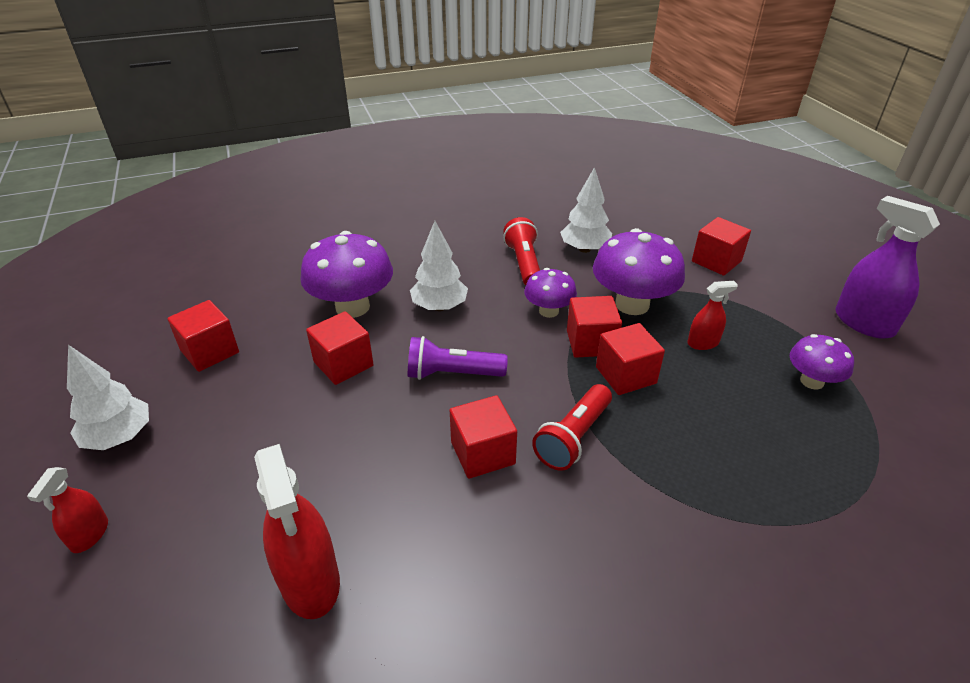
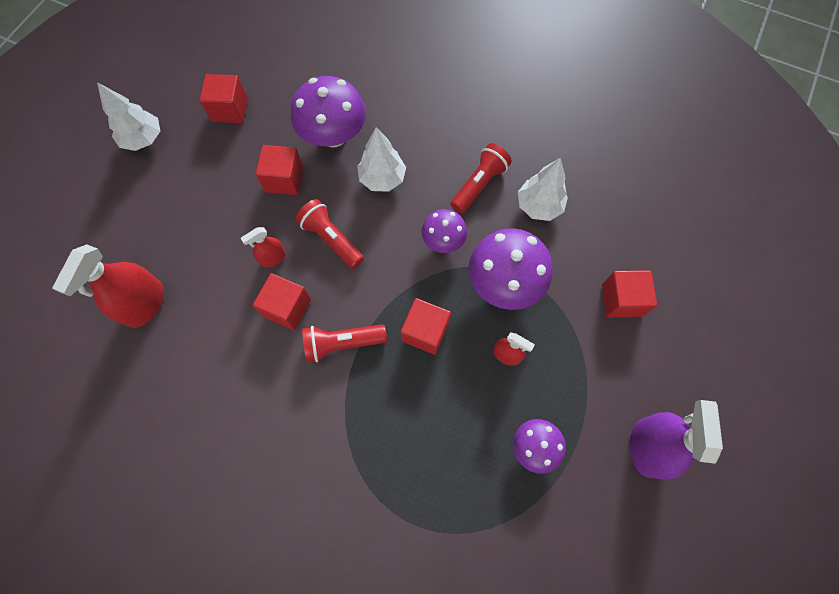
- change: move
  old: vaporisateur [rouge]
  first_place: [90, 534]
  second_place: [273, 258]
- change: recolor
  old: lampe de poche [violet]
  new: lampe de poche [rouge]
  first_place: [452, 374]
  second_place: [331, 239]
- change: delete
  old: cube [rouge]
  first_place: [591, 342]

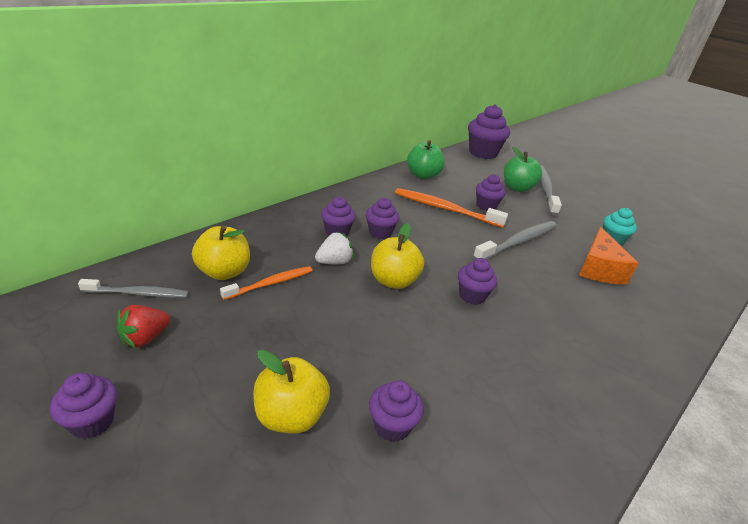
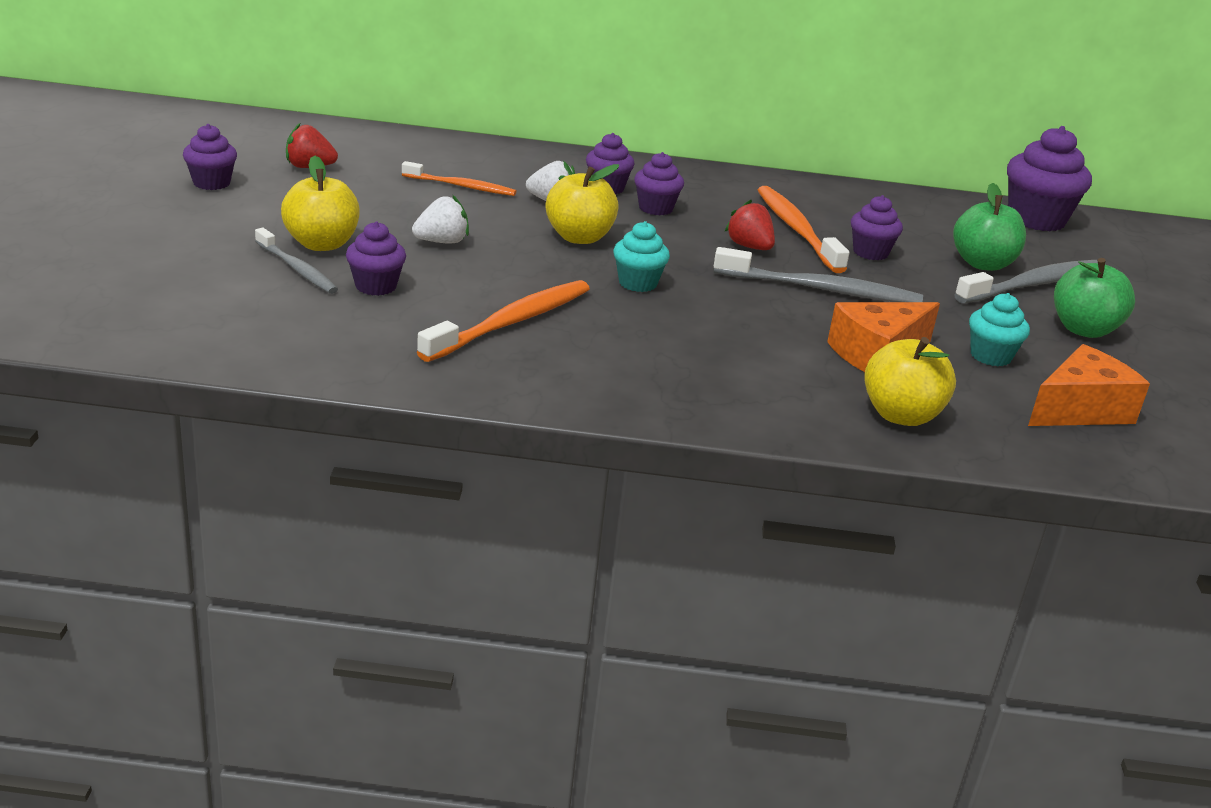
- change: move
  old: brosse à dents [gris]
  first_place: [138, 293]
  second_place: [297, 269]
- change: move
  old: pomme [jaune]
  first_place: [224, 272]
  second_place: [901, 415]
- change: move
  old: pomme [vert]
  first_place: [423, 175]
  second_place: [1083, 329]
- change: recolor
  old: muffin [violet]
  new: muffin [turquoise]
  first_place: [472, 296]
  second_place: [637, 283]
- change: insert
  new: fraise [blanc]
  second_place: [442, 242]
- change: insert
  new: brosse à dents [orange]
  second_place: [510, 323]
- change: insert
  new: fraise [rouge]
  second_place: [749, 247]
- change: insert
  new: fromage [orange]
  second_place: [1080, 410]

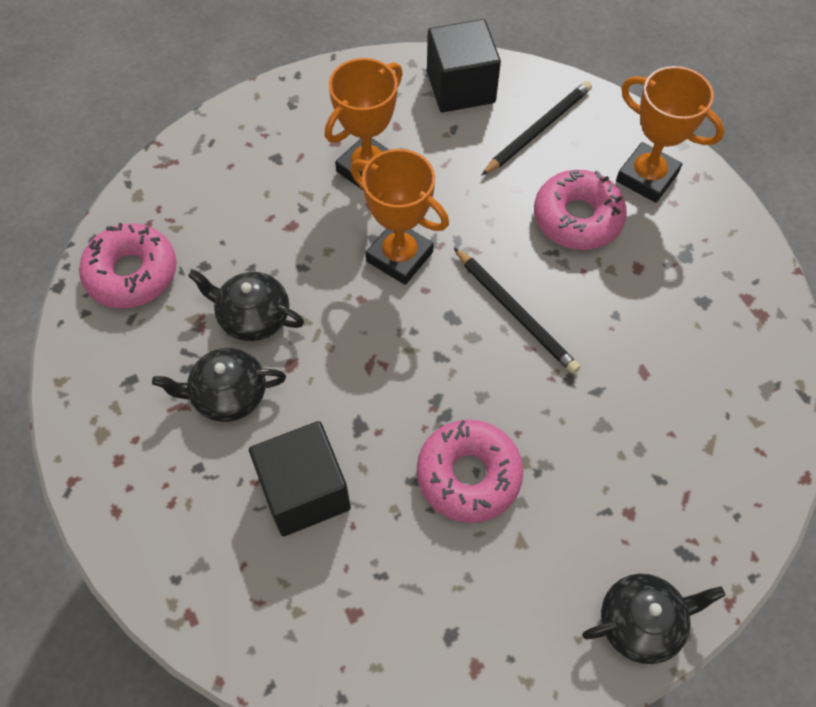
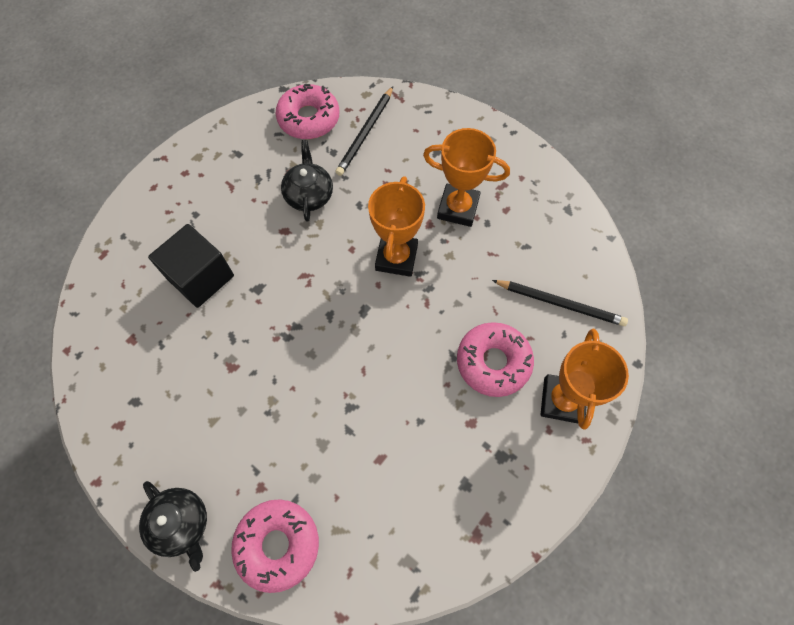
- change: delete
  old: théière [noir]
  first_place: [228, 394]
- change: move
  old: beignet [rose]
  first_place: [468, 475]
  second_place: [278, 544]
- change: delete
  old: cube [noir]
  first_place: [460, 87]
- change: move
  old: crayon [noir]
  first_place: [515, 312]
  second_place: [366, 133]

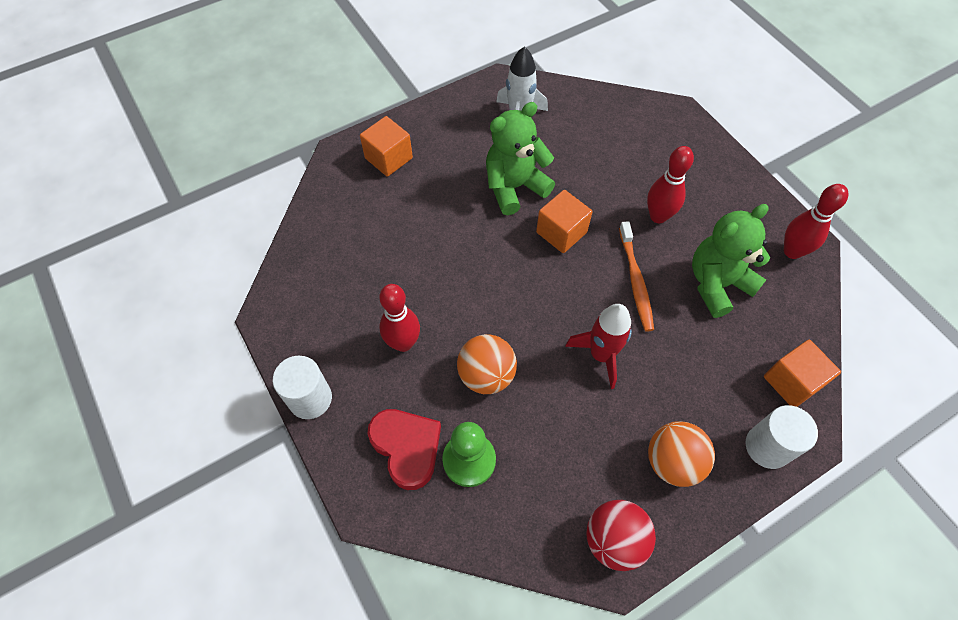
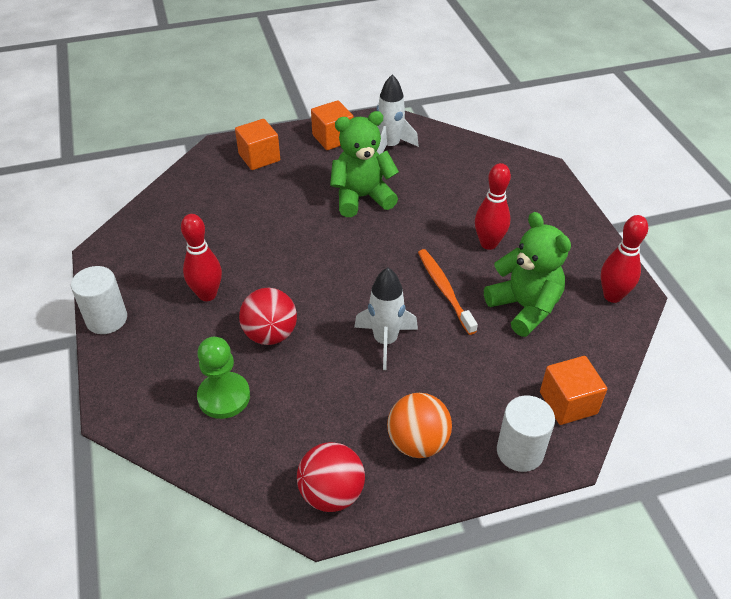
- change: delete
  old: cœur [rouge]
  first_place: [407, 448]
- change: recolor
  old: balle [orange]
  new: balle [rouge]
  first_place: [486, 375]
  second_place: [270, 334]
- change: move
  old: cube [orange]
  first_place: [561, 232]
  second_place: [333, 138]
- change: recolor
  old: fusée [rouge]
  new: fusée [blanc]
  first_place: [601, 355]
  second_place: [385, 341]
- change: rotate
  old: brosse à dents [orange]
  first_place: [635, 281]
  second_place: [444, 290]
  degrees: 150
- change: rotate
  old: ours en peluche [vert]
  first_place: [717, 284]
  second_place: [524, 307]
  degrees: 75

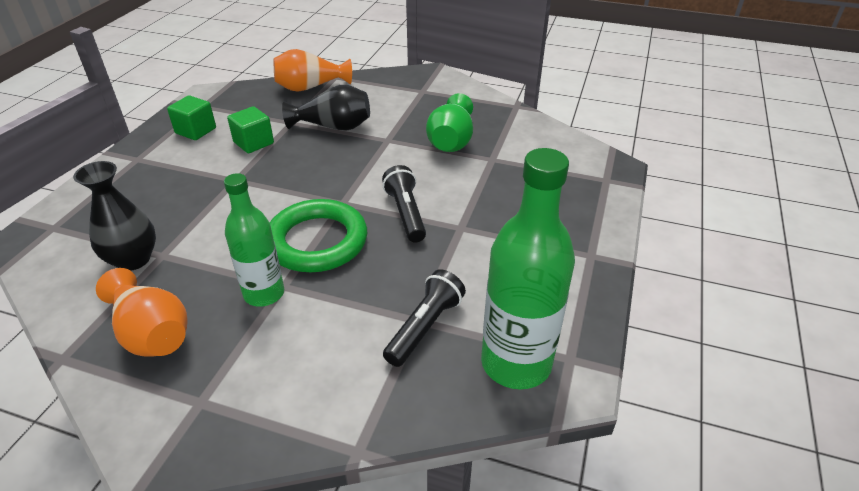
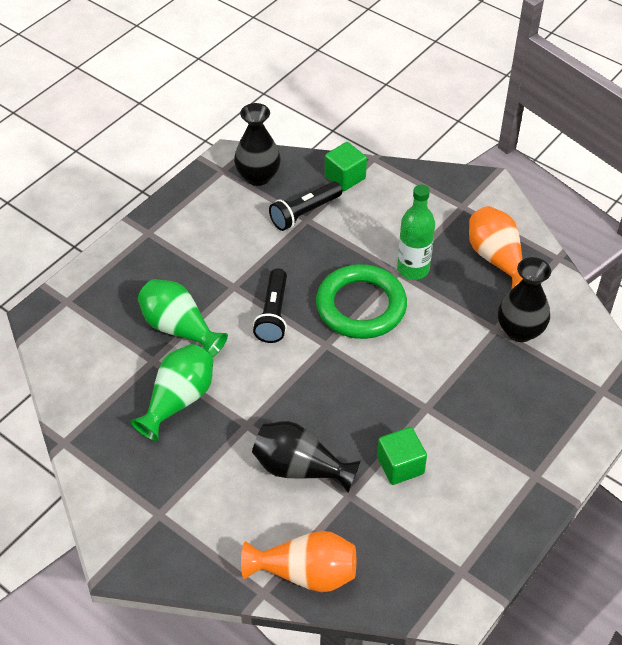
- change: move
  old: cube [vert]
  first_place: [196, 131]
  second_place: [345, 177]
- change: replace
  old: bouteille [vert]
  new: vase [noir]
  first_place: [516, 363]
  second_place: [258, 176]
- change: insert
  new: vase [vert]
  second_place: [179, 329]

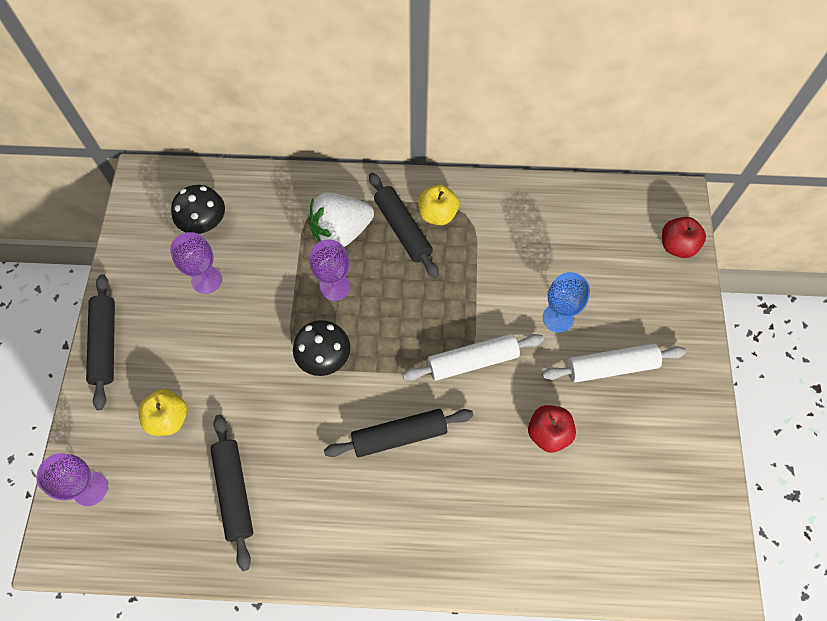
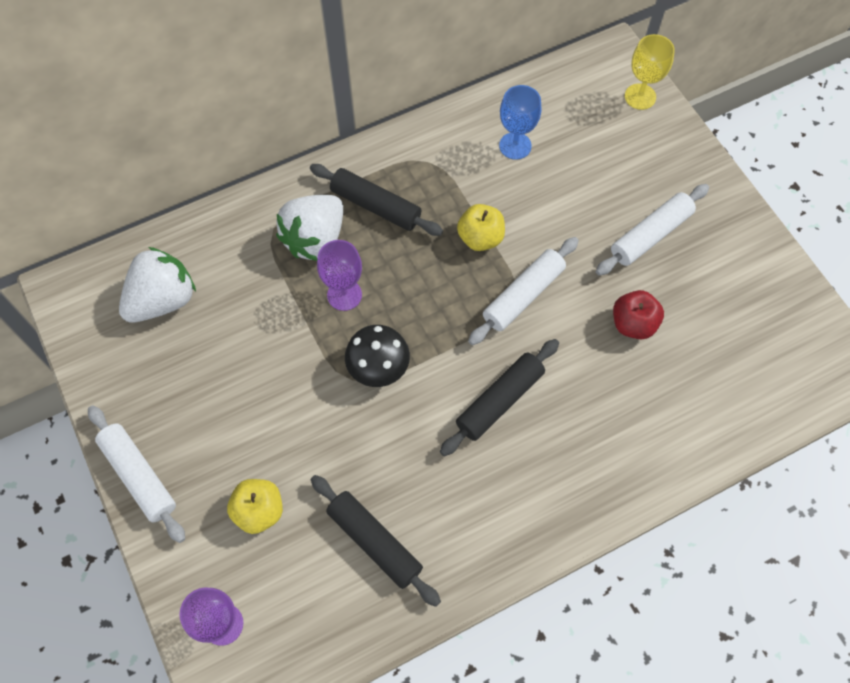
- change: recolor
  old: rouleau à pâtisserie [noir]
  new: rouleau à pâtisserie [blanc]
  first_place: [105, 344]
  second_place: [139, 476]
- change: delete
  old: verre à pied [violet]
  first_place: [206, 280]
- change: replace
  old: champignon [noir]
  new: fraise [blanc]
  first_place: [204, 222]
  second_place: [163, 300]
- change: move
  old: pomme [jaune]
  first_place: [437, 214]
  second_place: [480, 238]
- change: move
  old: verre à pied [bleu]
  first_place: [558, 318]
  second_place: [515, 146]
- change: replace
  old: pomme [rouge]
  new: verre à pied [jaune]
  first_place: [677, 246]
  second_place: [640, 96]

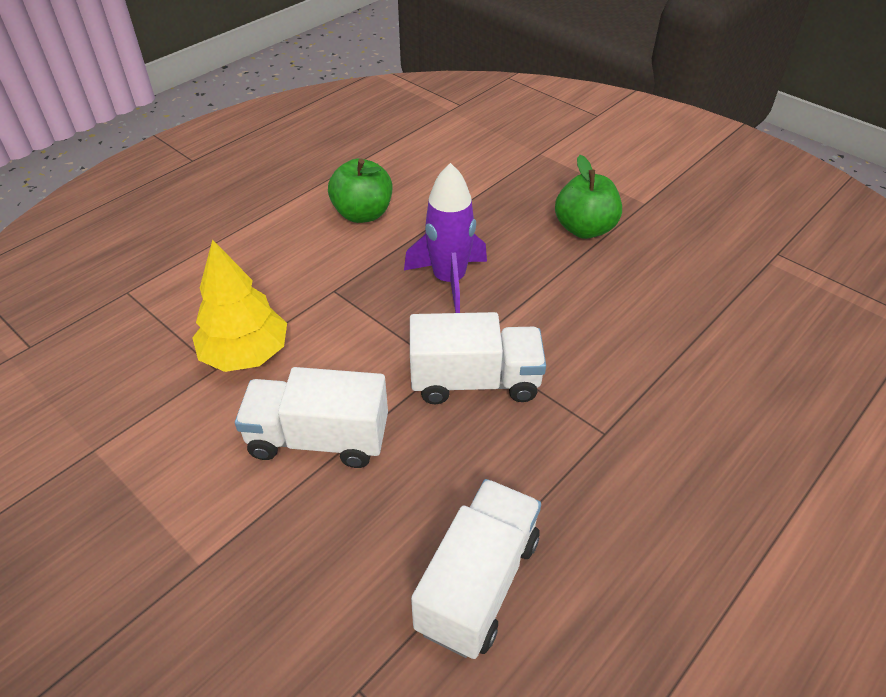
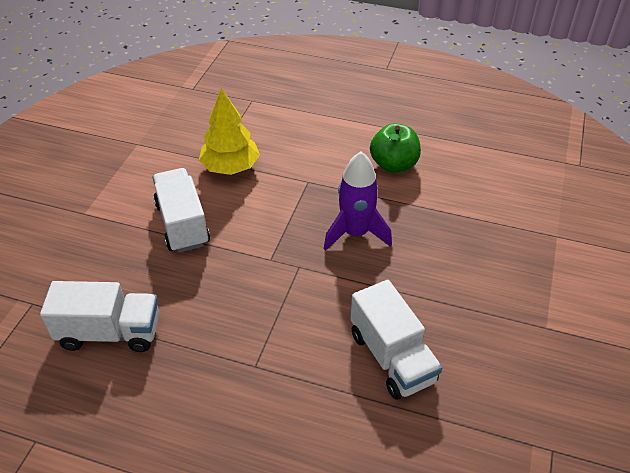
- change: move
  old: camion [blanc]
  first_place: [475, 381]
  second_place: [392, 357]
- change: delete
  old: pomme [vert]
  first_place: [584, 229]

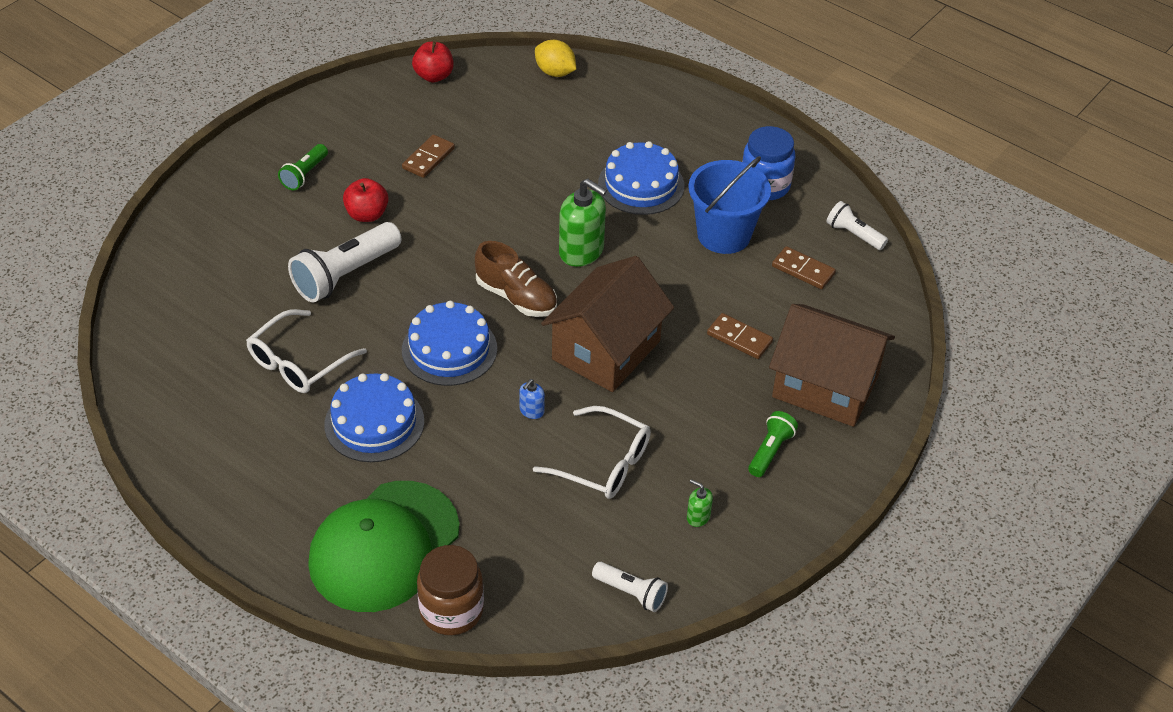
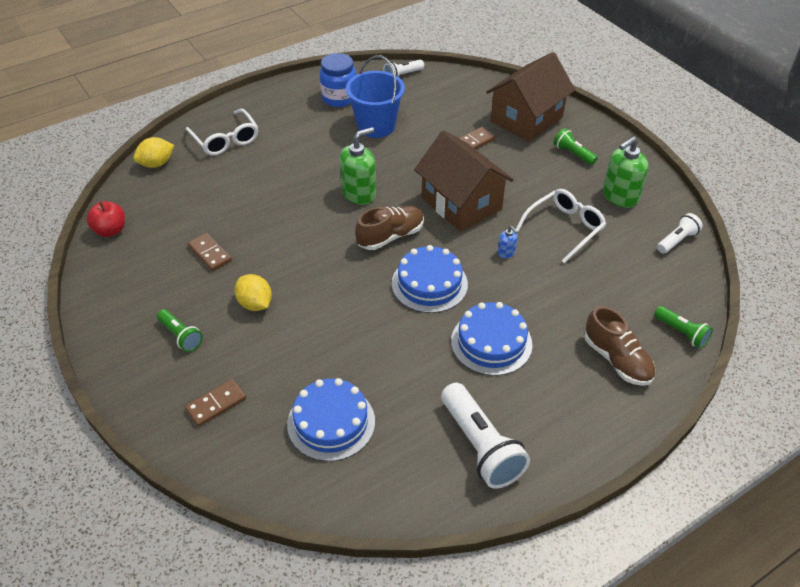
- change: move
  old: lunettes [blanc]
  first_place: [299, 362]
  second_place: [225, 139]
- change: move
  old: lampe de poche [blanc]
  first_place: [345, 275]
  second_place: [480, 446]
- change: replace
  old: casquette [vert]
  new: chaussure [marron]
  first_place: [384, 546]
  second_place: [616, 360]
- change: replace
  old: pomme [rouge]
  new: citron [jaune]
  first_place: [367, 215]
  second_place: [255, 304]
- change: replace
  old: bocal [marron]
  new: lampe de poche [vert]
  first_place: [451, 610]
  second_place: [681, 333]
- change: move
  old: gâteau [bleu]
  first_place: [641, 185]
  second_place: [331, 422]
- change: resize
  old: distributeur de savon [vert]
  first_place: [698, 517]
  second_place: [620, 196]
  factor: 2.14
- change: move
  old: domino [marron]
  first_place: [803, 270]
  second_place: [216, 404]

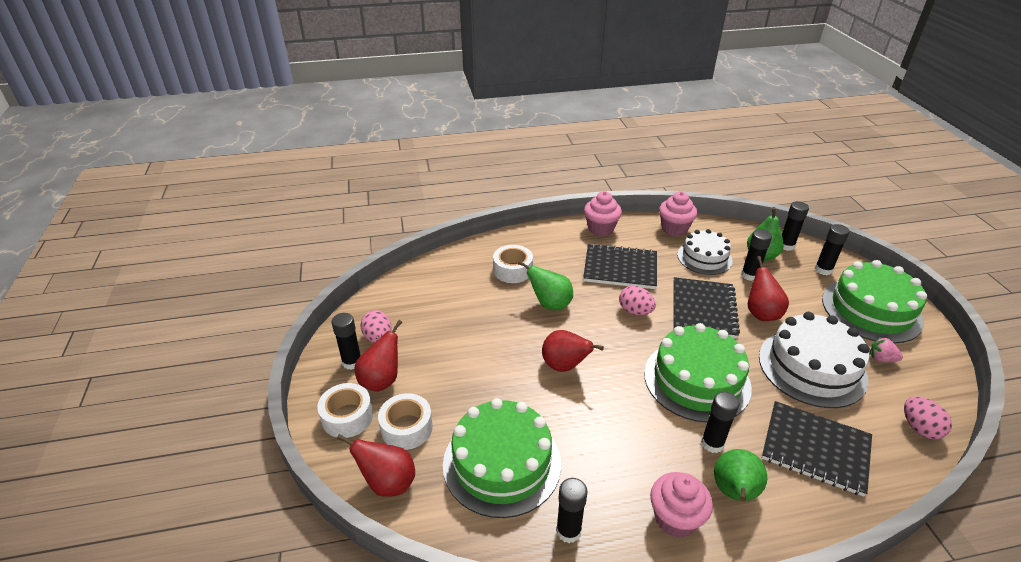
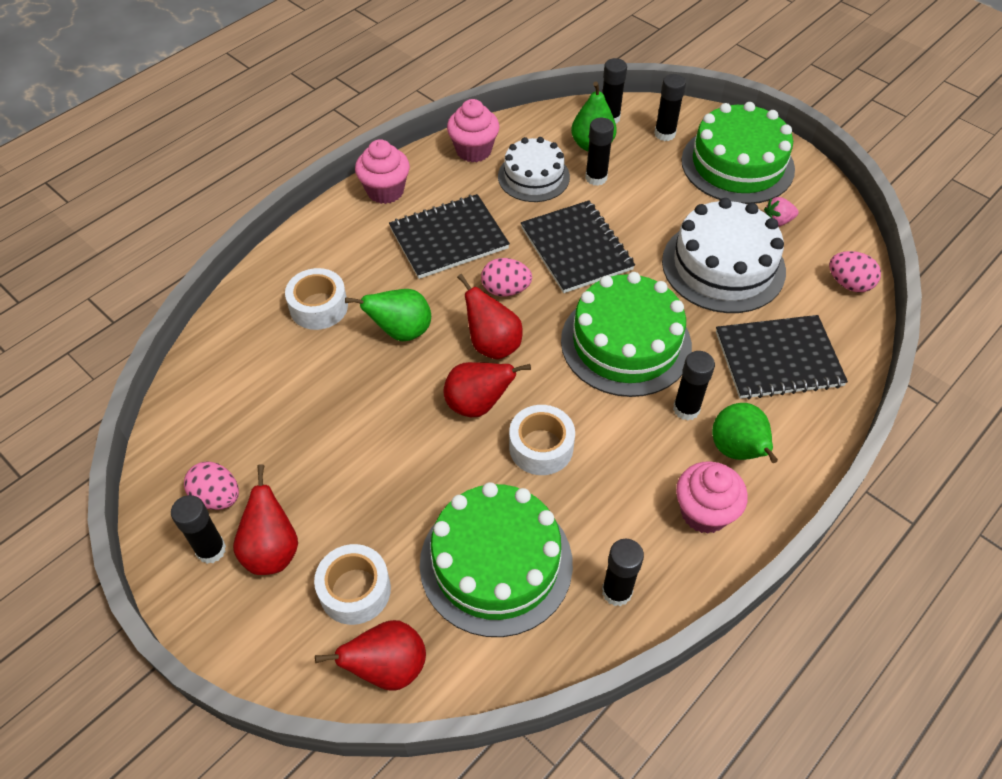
- change: move
  old: ruban adhésif [blanc]
  first_place: [347, 417]
  second_place: [541, 447]
- change: move
  old: poire [rouge]
  first_place: [761, 313]
  second_place: [492, 345]

